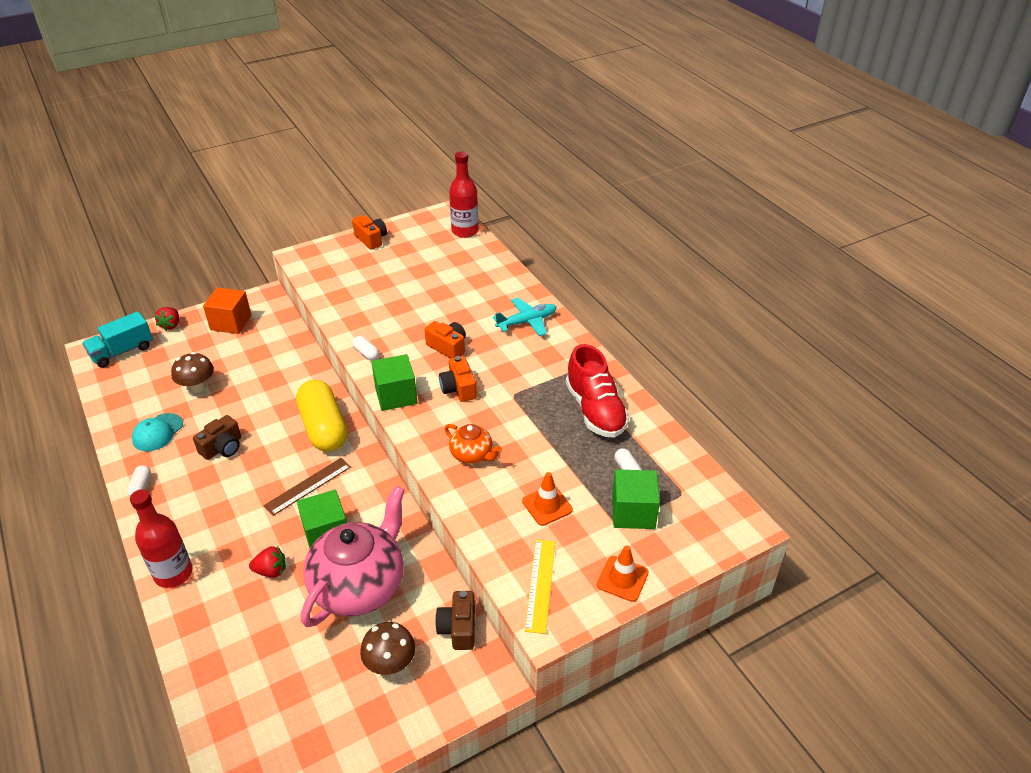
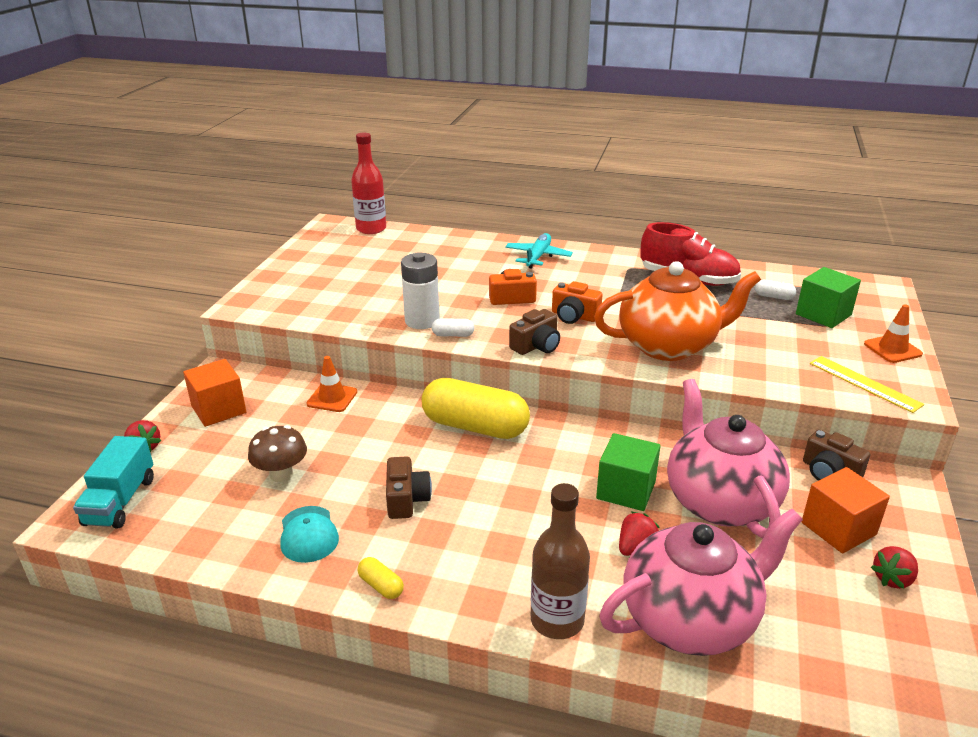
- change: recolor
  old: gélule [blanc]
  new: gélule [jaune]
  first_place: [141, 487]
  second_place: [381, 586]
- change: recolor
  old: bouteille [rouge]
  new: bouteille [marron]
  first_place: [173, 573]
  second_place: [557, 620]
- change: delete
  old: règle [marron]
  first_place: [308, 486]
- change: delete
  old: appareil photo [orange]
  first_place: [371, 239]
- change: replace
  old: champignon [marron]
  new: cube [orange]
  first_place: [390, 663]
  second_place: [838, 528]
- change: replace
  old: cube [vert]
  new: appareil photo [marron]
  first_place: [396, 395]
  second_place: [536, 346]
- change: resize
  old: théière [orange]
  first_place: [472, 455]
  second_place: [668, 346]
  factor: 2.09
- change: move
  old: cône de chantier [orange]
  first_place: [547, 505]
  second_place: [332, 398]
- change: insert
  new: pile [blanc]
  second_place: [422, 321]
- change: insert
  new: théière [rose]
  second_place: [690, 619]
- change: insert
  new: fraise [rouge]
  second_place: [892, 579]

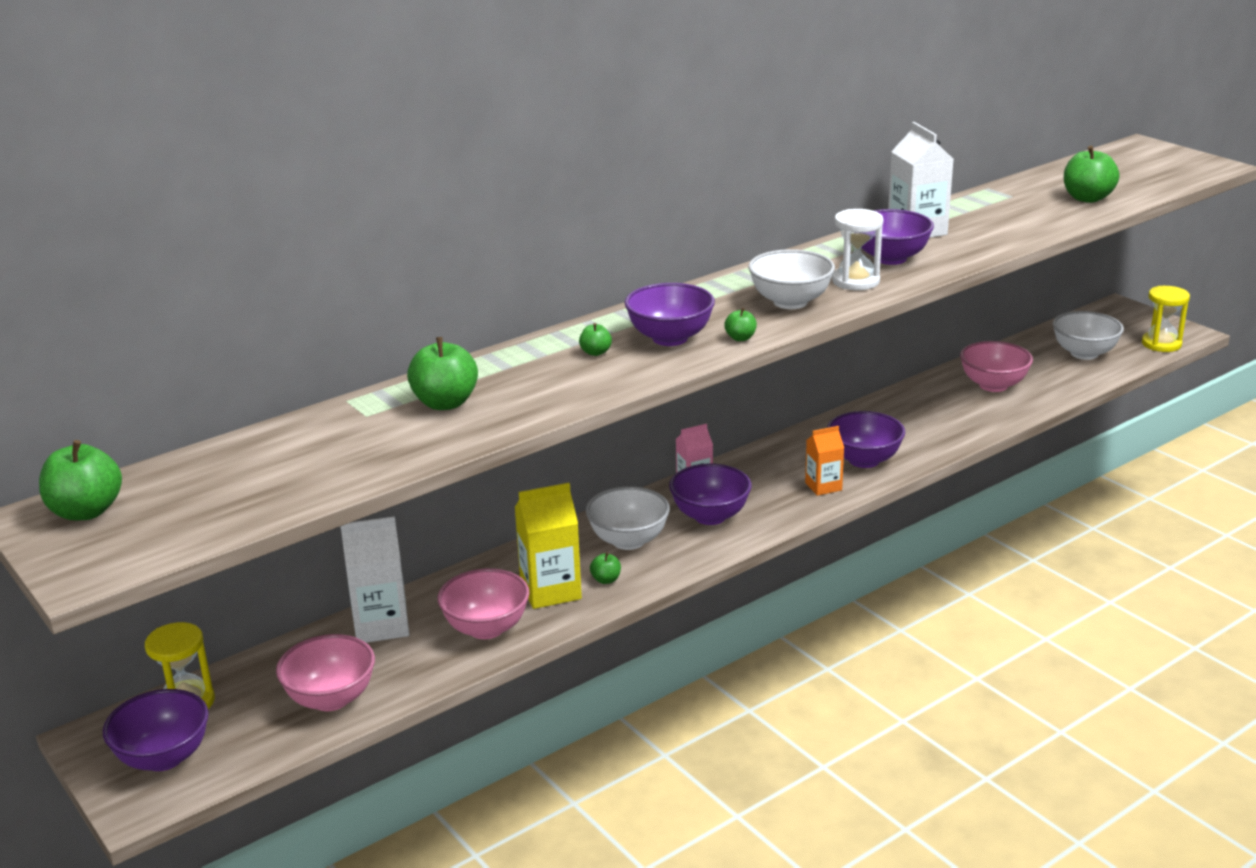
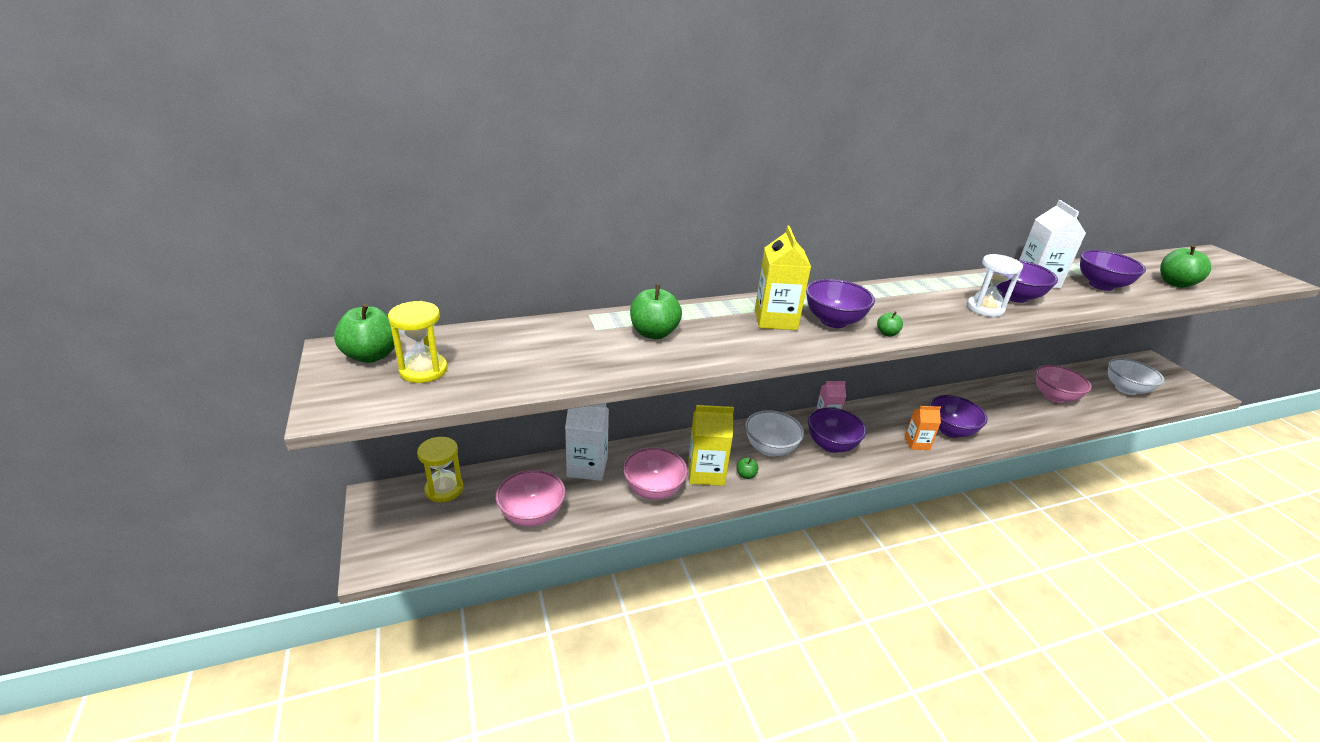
- change: move
  old: bol [violet]
  first_place: [163, 757]
  second_place: [1101, 285]
- change: replace
  old: pomme [vert]
  new: brique de lait [jaune]
  first_place: [595, 352]
  second_place: [775, 319]
- change: delete
  old: bol [blanc]
  first_place: [790, 302]
- change: move
  old: sablier [jaune]
  first_place: [1161, 344]
  second_place: [423, 370]

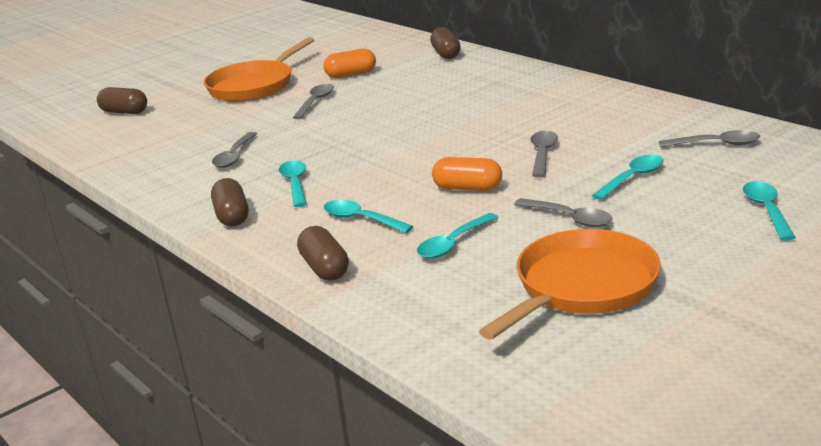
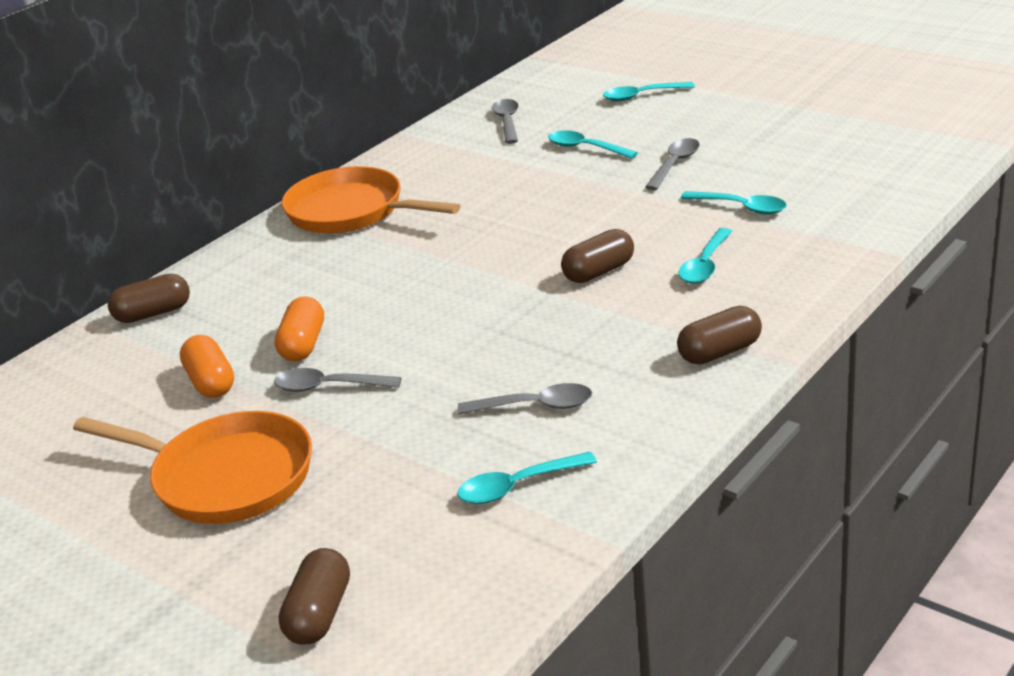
- change: move
  old: cuillère [turquoise]
  first_place: [295, 184]
  second_place: [517, 486]
- change: move
  old: gélule [marron]
  first_place: [324, 268]
  second_place: [599, 272]
- change: move
  old: gélule [orange]
  first_place: [468, 188]
  second_place: [303, 344]
- change: move
  old: poêle [orange]
  first_place: [581, 287]
  second_place: [352, 211]
- change: delete
  old: cuillère [gris]
  first_place: [542, 154]

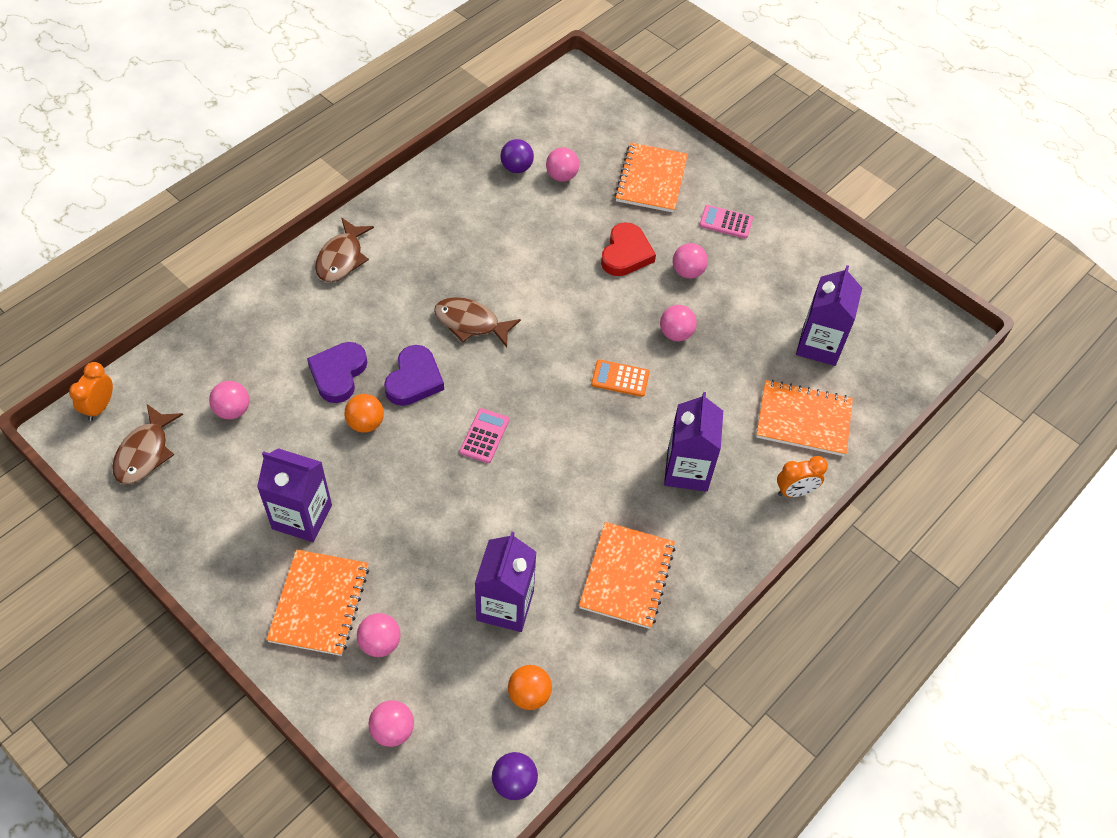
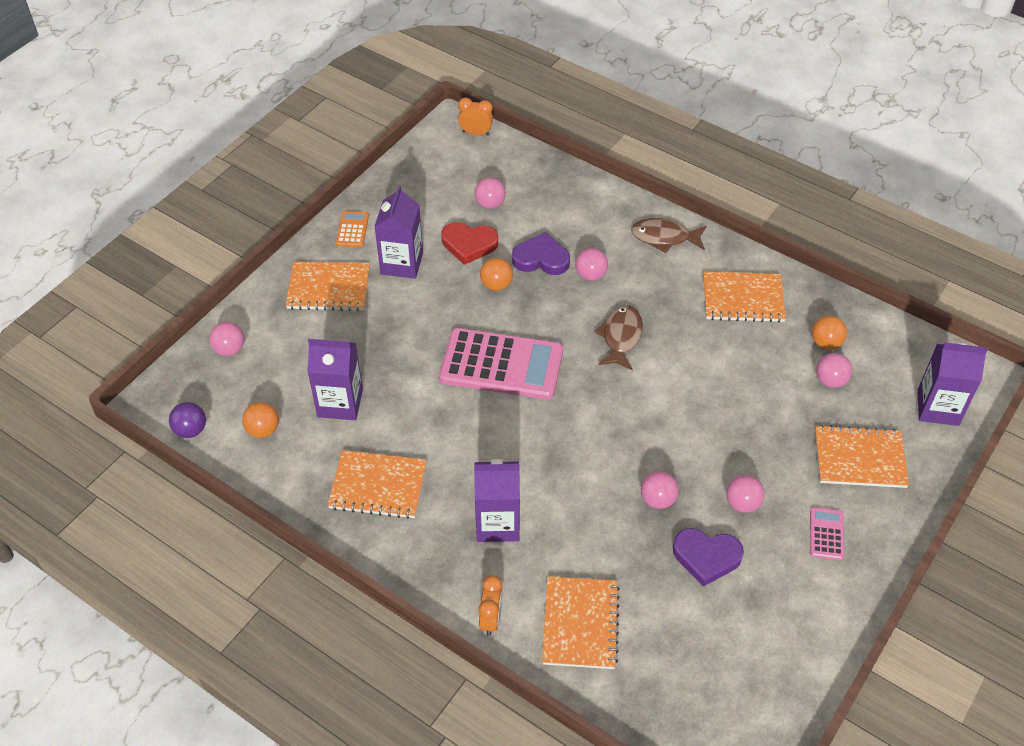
- change: delete
  old: poisson [marron]
  first_place: [145, 452]
- change: move
  old: balle [rose]
  first_place: [380, 643]
  second_place: [590, 275]
- change: move
  old: cœur [violet]
  first_place: [414, 379]
  second_place: [706, 557]
- change: resize
  old: calculatrice [rose]
  first_place: [484, 436]
  second_place: [501, 365]
  factor: 2.29
- change: recolor
  old: balle [violet]
  new: balle [orange]
  first_place: [516, 168]
  second_place: [825, 343]
- change: move
  old: calculatrice [orange]
  first_place: [620, 378]
  second_place: [352, 229]
- change: move
  old: cœur [rouge]
  first_place: [626, 253]
  second_place: [469, 244]
- change: rotate
  old: réveil [orange]
  first_place: [795, 491]
  second_place: [491, 619]
  degrees: -150
- change: move
  old: brique de lait [violet]
  first_place: [819, 345]
  second_place: [937, 407]
- change: insert
  new: carnet [orange]
  second_place: [743, 298]

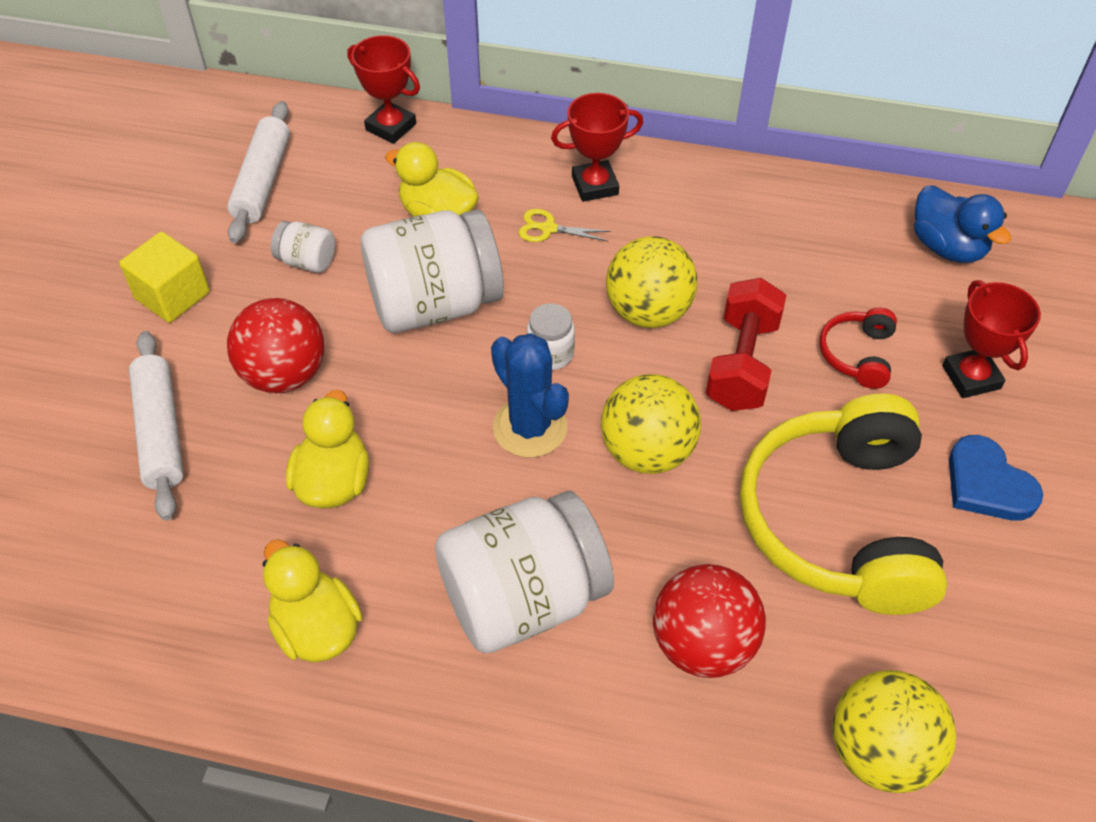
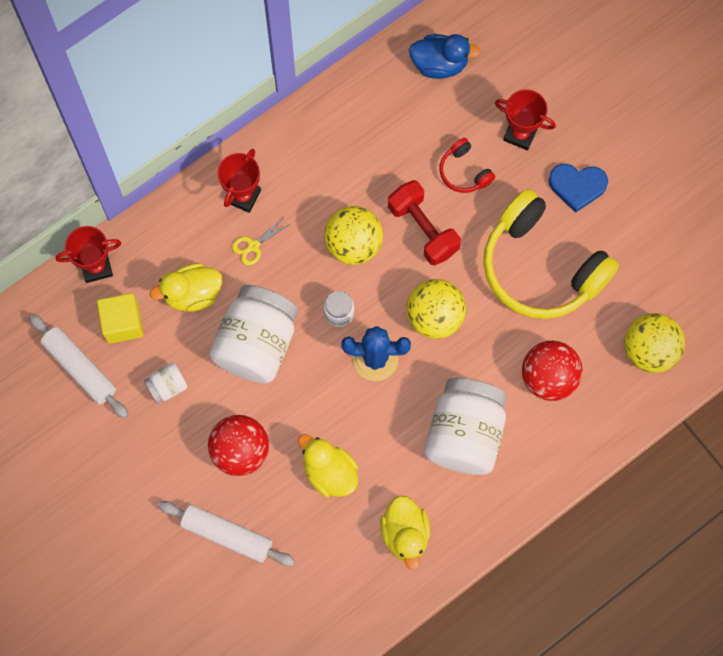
- change: move
  old: cube [jaune]
  first_place: [172, 295]
  second_place: [123, 323]
- change: rotate
  old: canard [jaune]
  first_place: [317, 628]
  second_place: [405, 534]
  degrees: -105

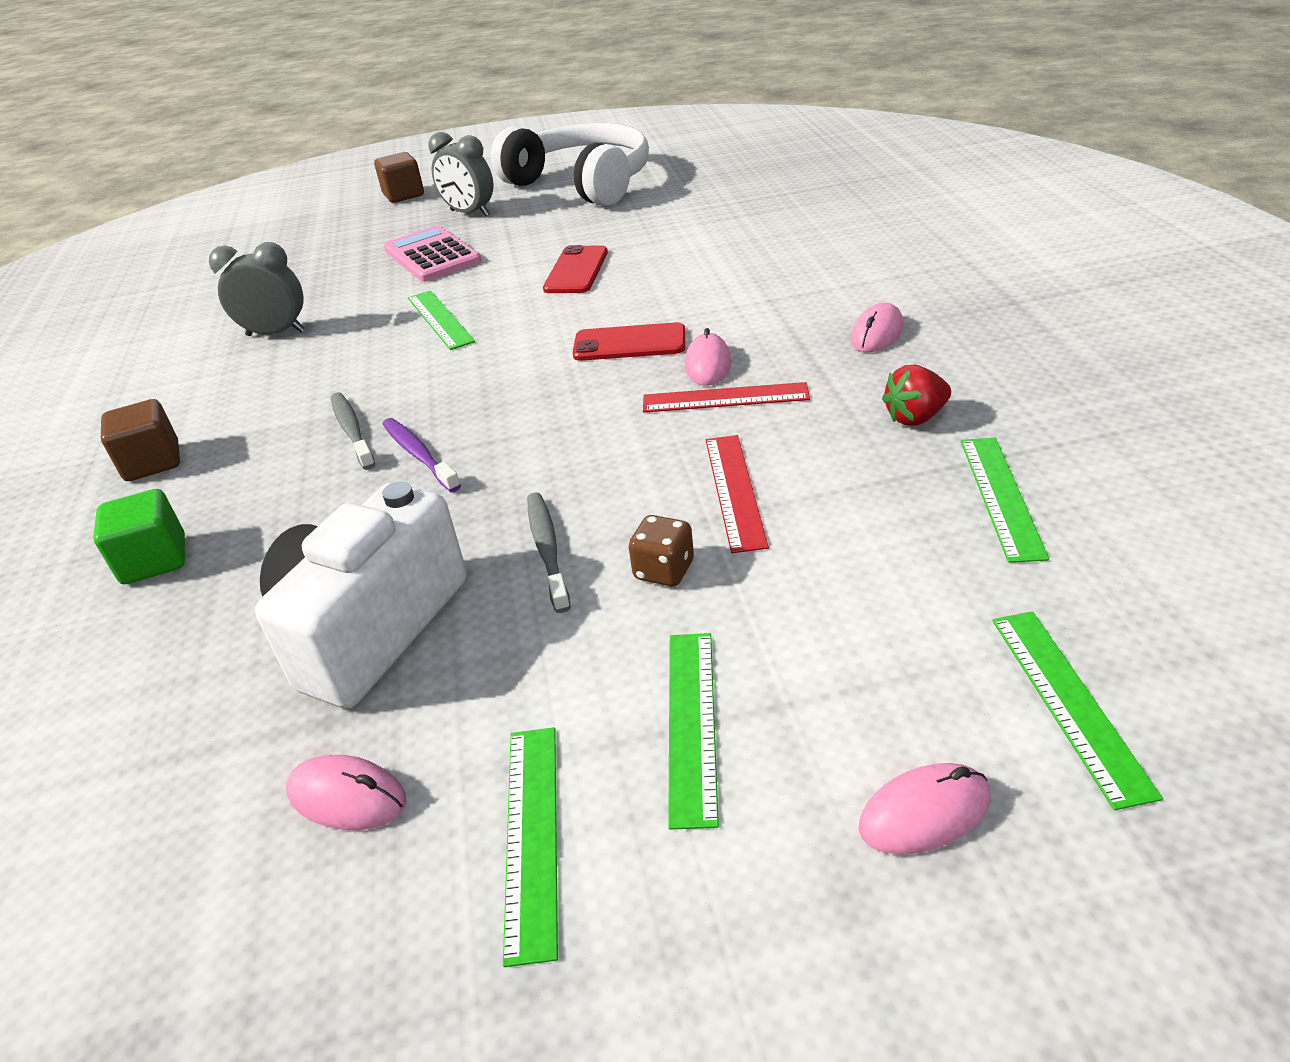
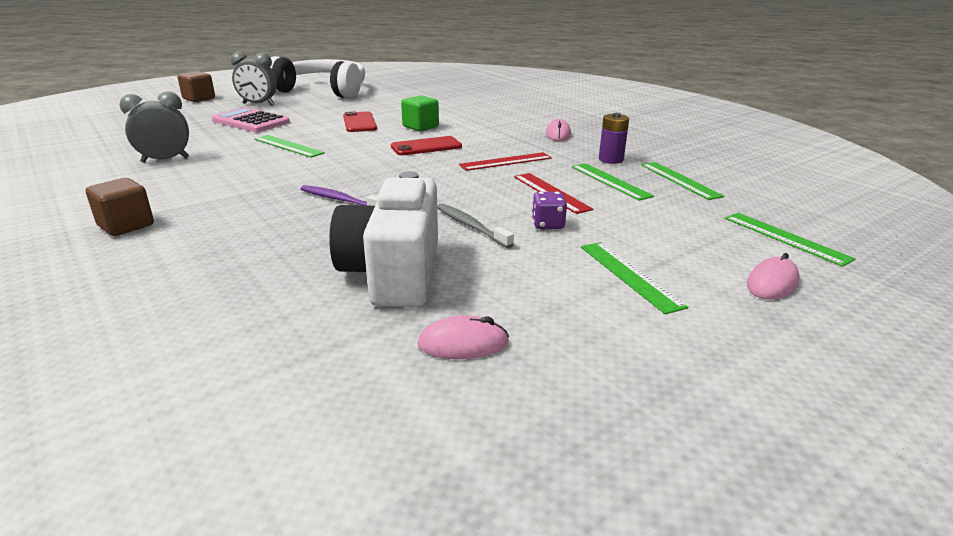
- change: move
  old: cube [vert]
  first_place: [154, 560]
  second_place: [420, 127]
- change: delete
  old: brosse à dents [gris]
  first_place: [352, 431]
- change: move
  old: règle [vert]
  first_place: [532, 836]
  second_place: [610, 181]
- change: recolor
  old: dé [marron]
  new: dé [violet]
  first_place: [664, 570]
  second_place: [547, 225]
- change: delete
  old: souris [rose]
  first_place: [708, 364]
- change: replace
  old: fraise [rouge]
  new: pile [violet]
  first_place: [915, 418]
  second_place: [611, 159]

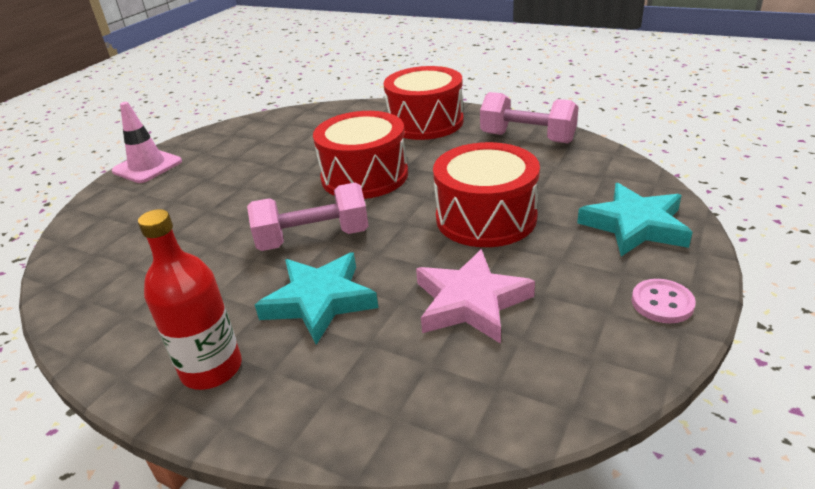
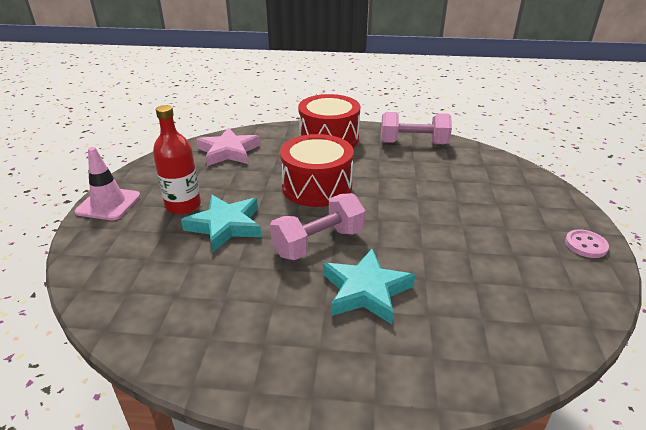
- change: move
  old: bouteille [rouge]
  first_place: [211, 369]
  second_place: [183, 205]
- change: move
  old: étoile [rose]
  first_place: [470, 302]
  second_place: [228, 151]
- change: delete
  old: tambour [rouge]
  first_place: [486, 217]
- change: move
  old: étoile [turquoise]
  first_place: [634, 225]
  second_place: [225, 226]

